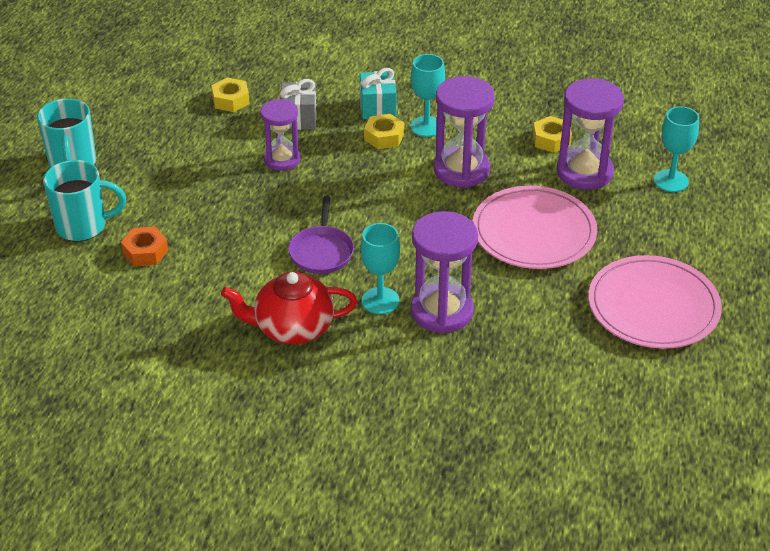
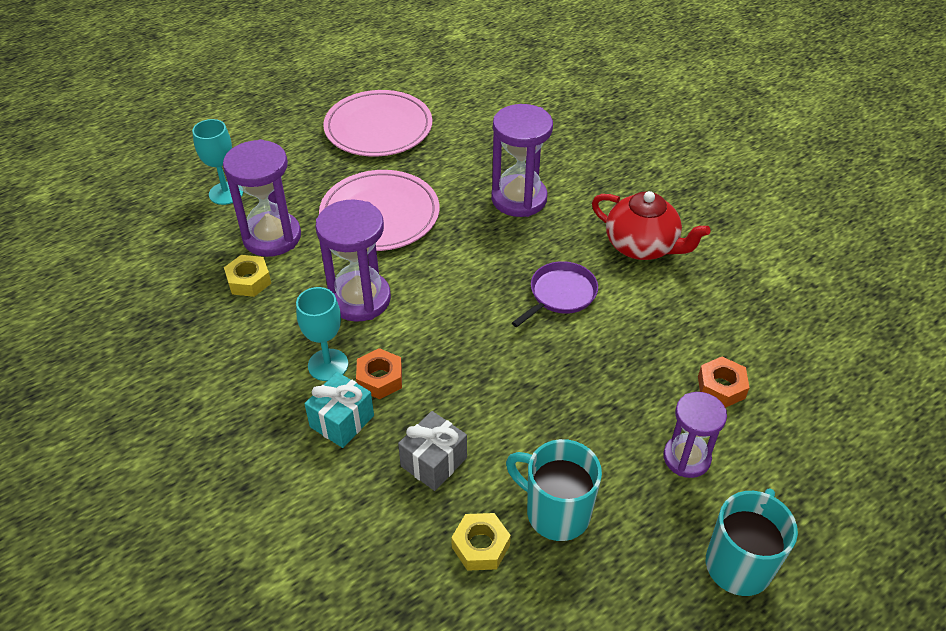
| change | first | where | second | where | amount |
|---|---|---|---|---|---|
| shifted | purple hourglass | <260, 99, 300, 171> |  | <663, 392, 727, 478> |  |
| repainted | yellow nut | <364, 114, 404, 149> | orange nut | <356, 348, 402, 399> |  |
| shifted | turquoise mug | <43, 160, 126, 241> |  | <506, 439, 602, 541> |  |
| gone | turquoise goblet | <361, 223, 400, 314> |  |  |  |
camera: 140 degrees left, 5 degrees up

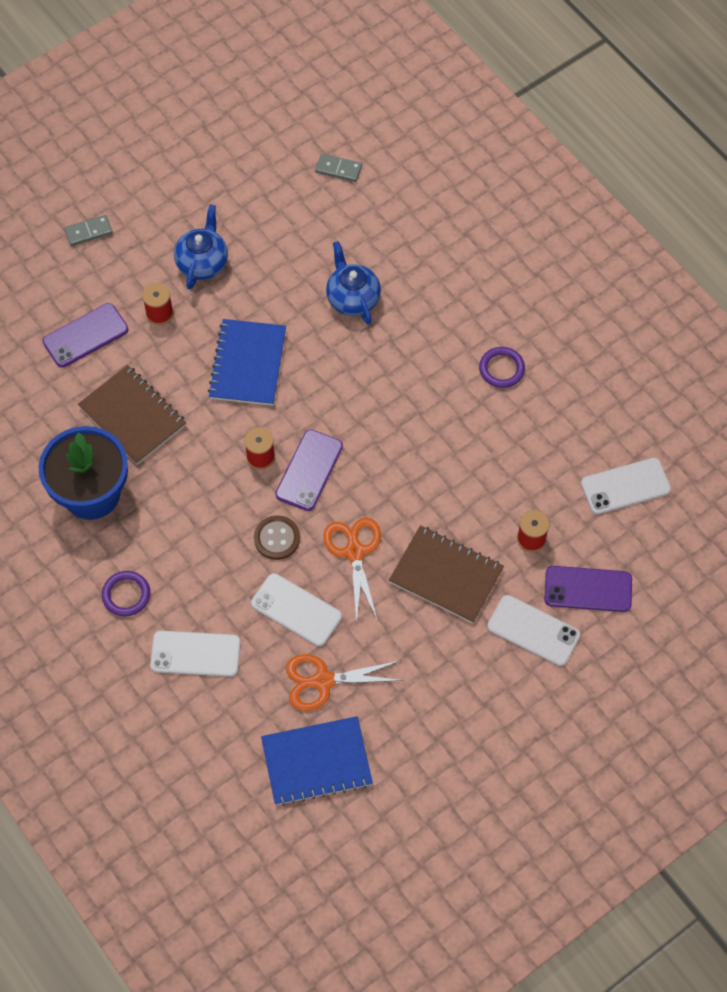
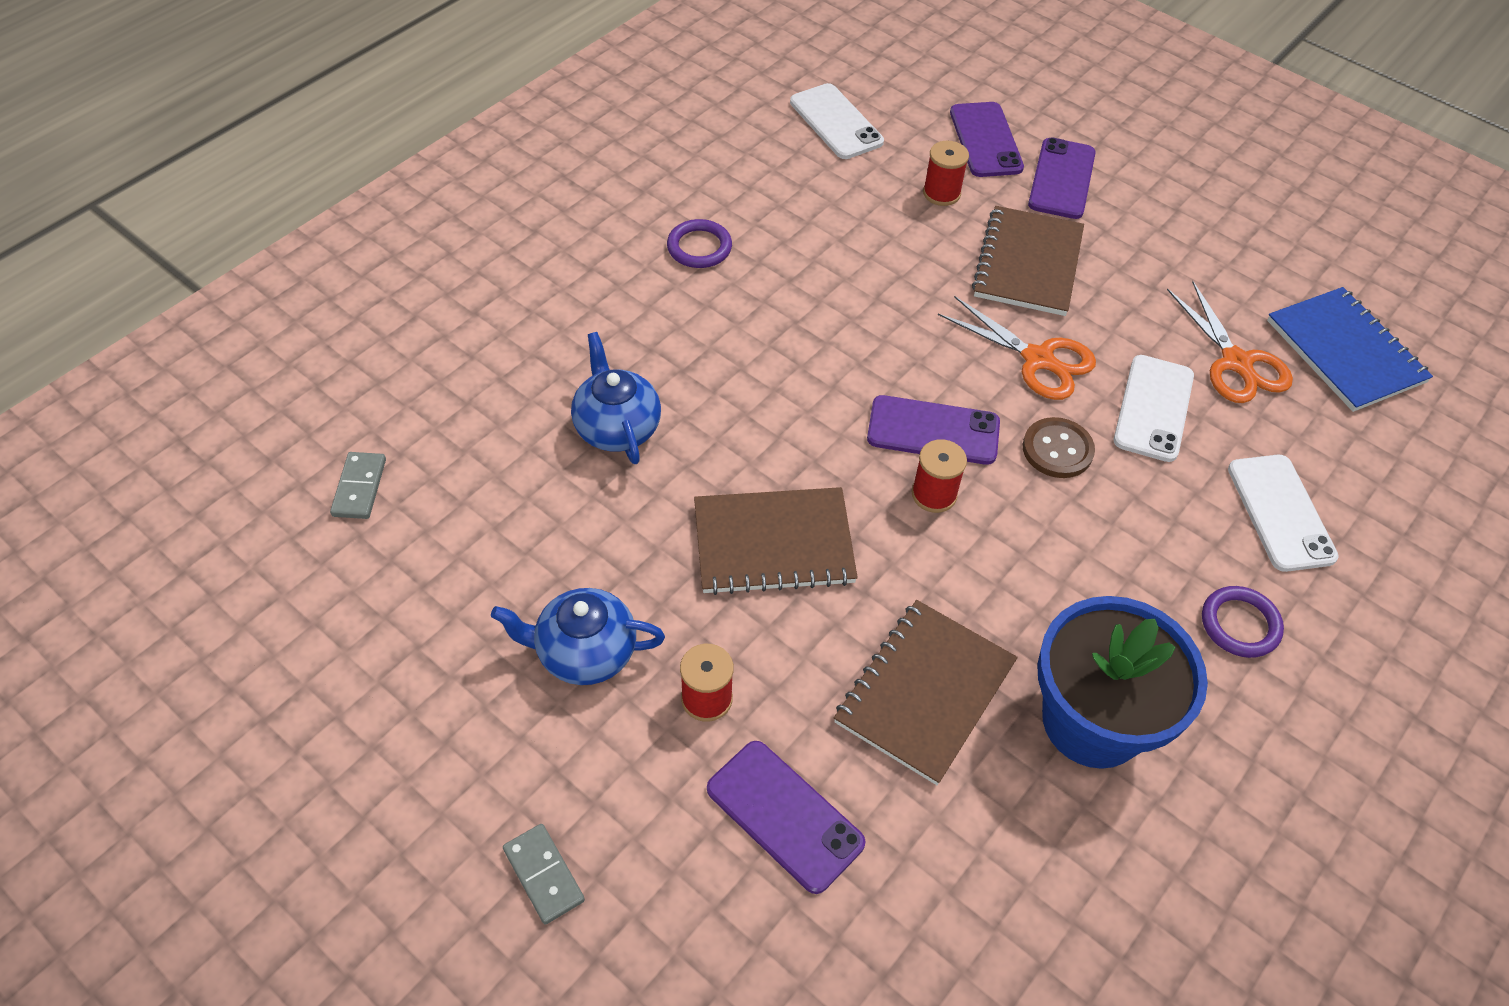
| change | first | where | second | where | amount |
|---|---|---|---|---|---|
| rotated | blue teapot | <326, 241, 381, 325> |  | <571, 332, 661, 464> | 105 degrees clockwise |
| repainted | blue notebook | <208, 319, 286, 406> | brown notebook | <694, 487, 858, 595> |  |
| rotated | orange scissors | <323, 517, 381, 624> |  | <938, 296, 1096, 400> | 120 degrees counterclockwise |
| repainted | white phone | <487, 595, 580, 666> | purple phone | <1028, 137, 1096, 219> |  |
camera: 105 degrees left, 10 degrees down

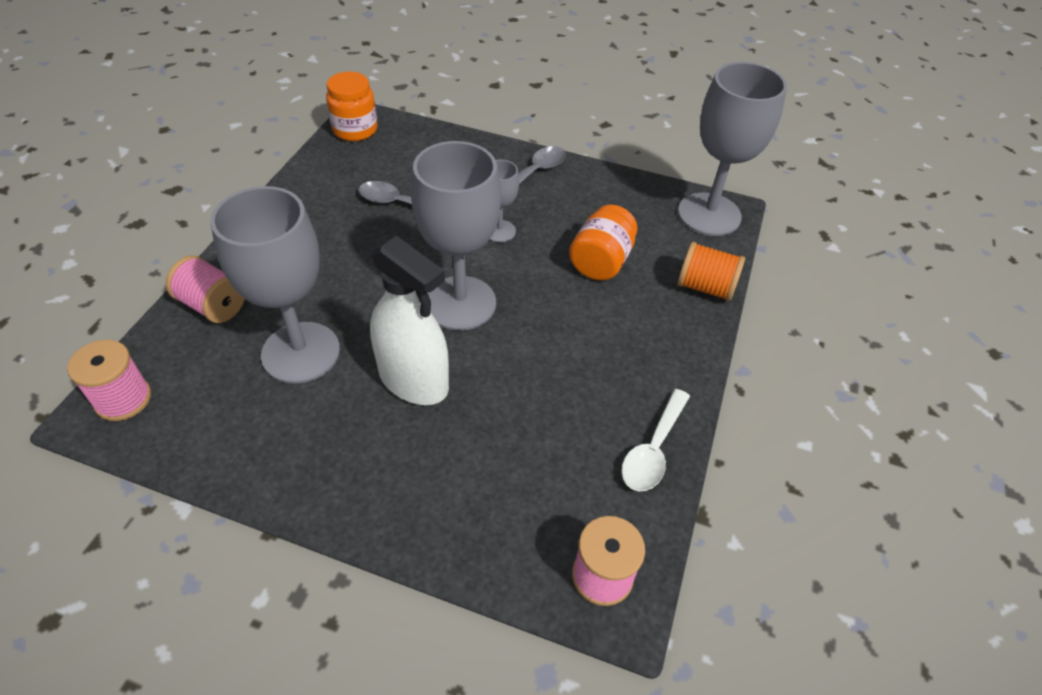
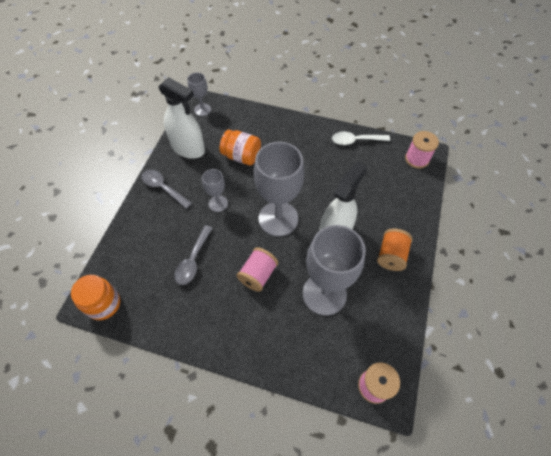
| change | first | where | second | where | amount |
|---|---|---|---|---|---|
| scaled | grey goblet | <678, 62, 787, 236> |  | <187, 73, 211, 116> | x0.49 |
| shifted | orange spool | <677, 242, 745, 301> |  | <377, 229, 412, 271> |  |
| shifted | pink spool | <166, 255, 245, 323> |  | <236, 247, 278, 292> |  |
| rotated | white spoon | <621, 389, 690, 491> |  | <332, 132, 390, 145> | 150 degrees clockwise |
| new |  |  | white spray bottle | <158, 77, 205, 159> |  |
camera: 90 degrees left, 10 degrees up

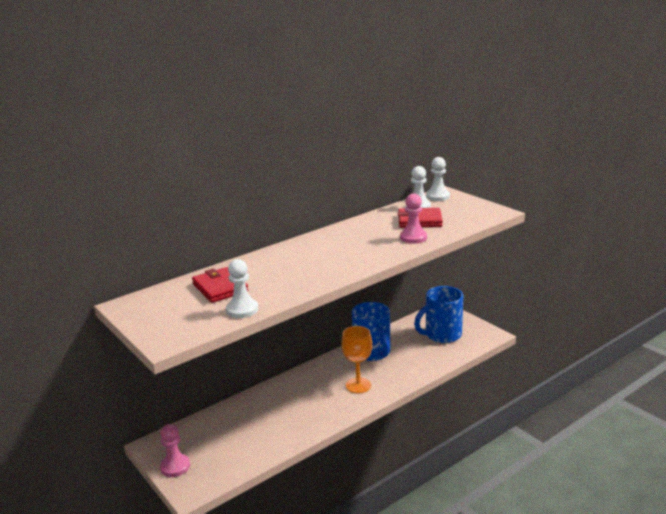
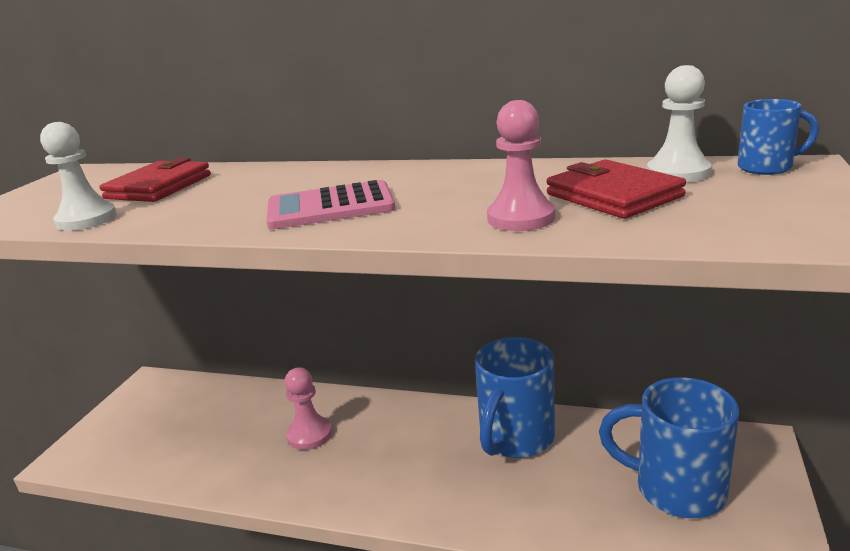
| change | first | where | second | where | amount |
|---|---|---|---|---|---|
| swapped | white pawn | <426, 157, 450, 201> | blue mug | <737, 99, 819, 175> |  |
| gone | orange goblet | <342, 326, 372, 393> |  |  |  |
| shifted | pink pawn | <160, 424, 190, 477> |  | <285, 367, 332, 450> |  |
| new |  |  | pink calculator | <266, 180, 395, 229> |  |
camera: 55 degrees right, 0 degrees up

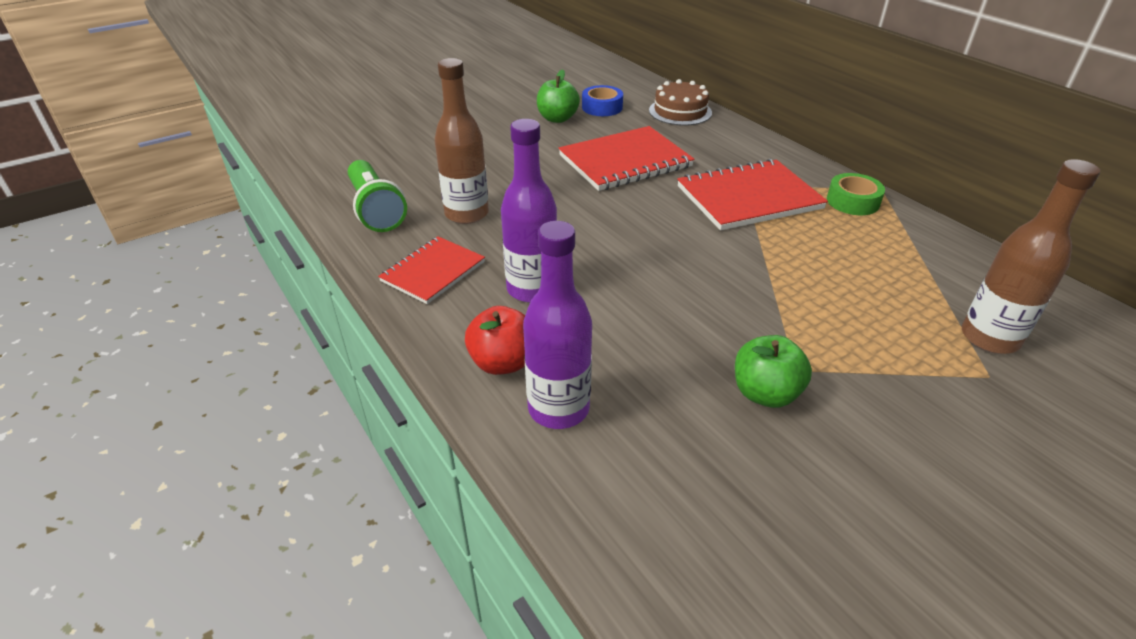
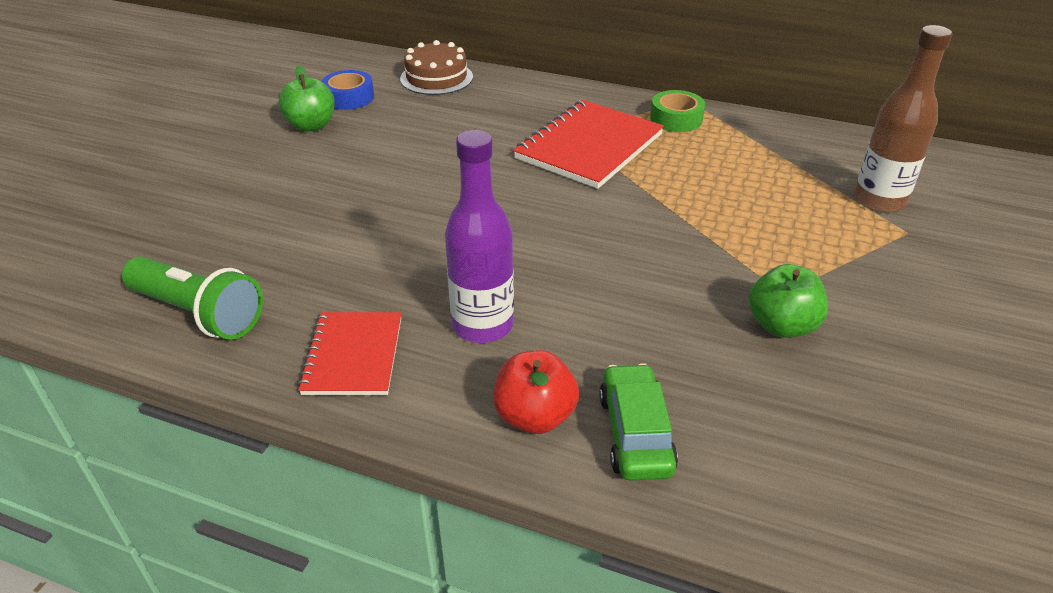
| change | first | where | second | where | amount |
|---|---|---|---|---|---|
| gone | brown bottle | <435, 58, 489, 224> |  |  |  |
| gone | red notebook | <558, 126, 695, 191> |  |  |  |
| swapped | purple bottle | <523, 221, 592, 429> | green car | <599, 363, 678, 481> |  |
camera: 35 degrees left, 0 degrees up

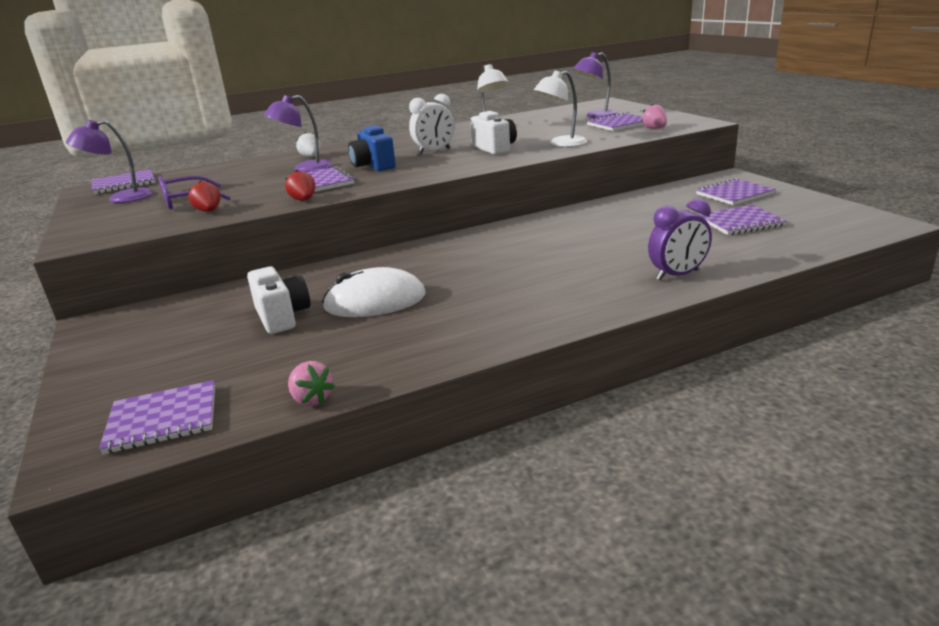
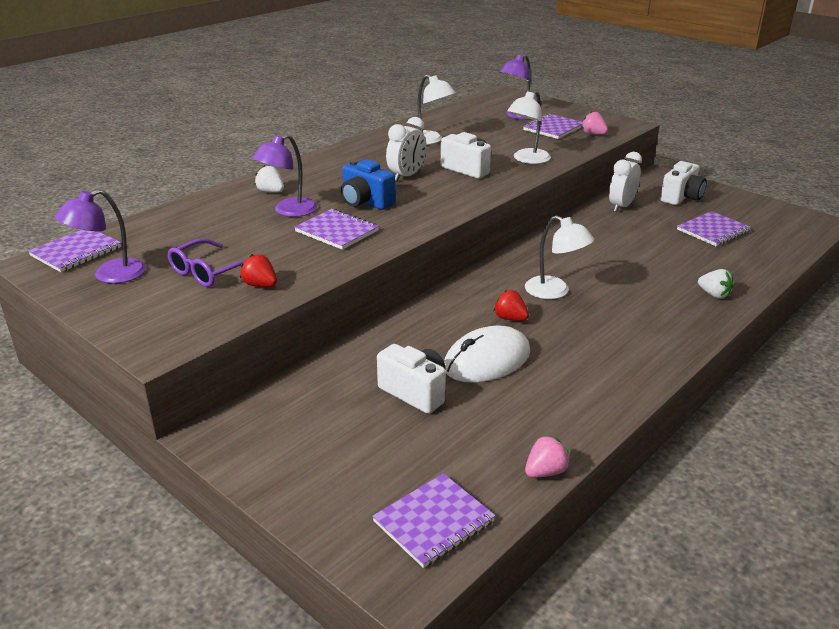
| change | first | where | second | where | amount |
|---|---|---|---|---|---|
| shifted | red strawberry | <285, 170, 315, 201> |  | <493, 290, 529, 321> |  |
| swapped | purple notebook | <696, 178, 775, 205> | white camera | <660, 161, 707, 205> |  |
| swapped | purple clock | <648, 199, 712, 280> | white strawberry | <698, 269, 734, 299> |  |
| rotated | pink strawberry | <288, 361, 335, 406> |  | <525, 435, 570, 478> | 60 degrees counterclockwise |
| new |  |  | white clock | <609, 152, 642, 212> |  |
| new |  |  | white lamp | <525, 216, 594, 299> |  |
camera: 25 degrees left, 5 degrees up

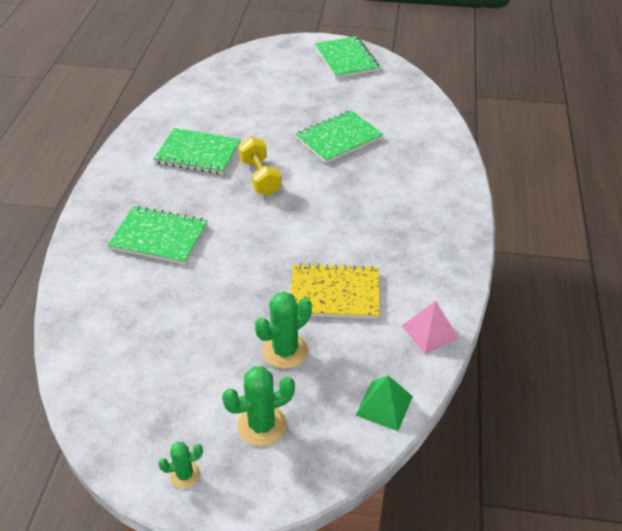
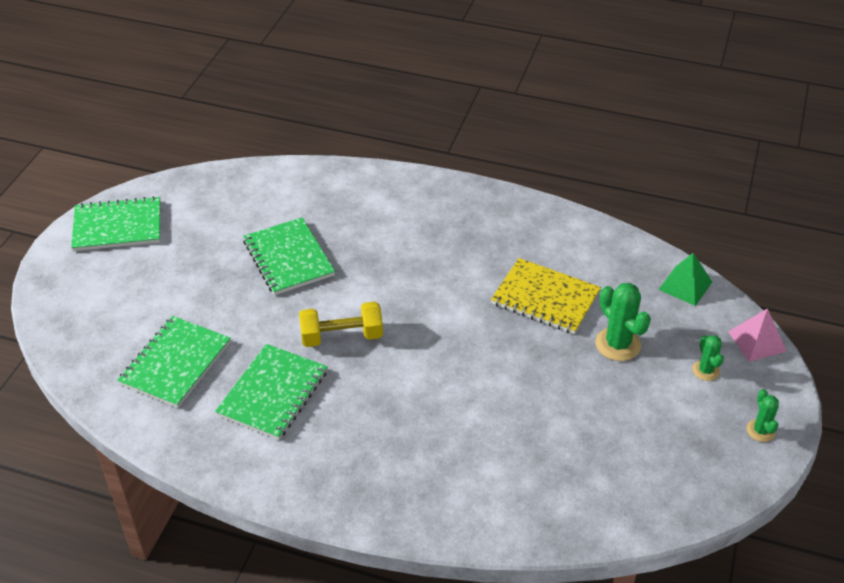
| change | first | where | second | where | amount |
|---|---|---|---|---|---|
| shifted | green notebook | <108, 206, 207, 264> |  | <117, 316, 231, 408> |  |
| rotated | yellow notebook | <291, 263, 380, 319> |  | <491, 258, 601, 334> | 75 degrees counterclockwise |
| shifted | pink pyramid | <402, 301, 459, 354> |  | <728, 308, 787, 362> |  |
| scaled | green cactus | <222, 366, 295, 446> |  | <692, 335, 724, 381> | x0.59 |
camera: 80 degrees left, 0 degrees up

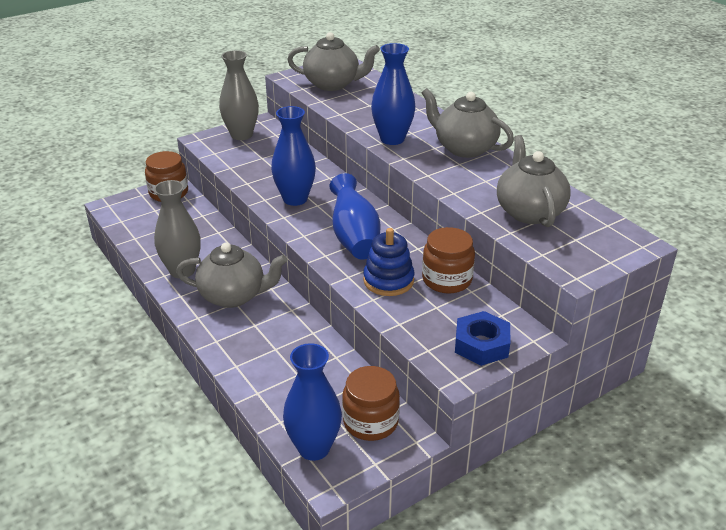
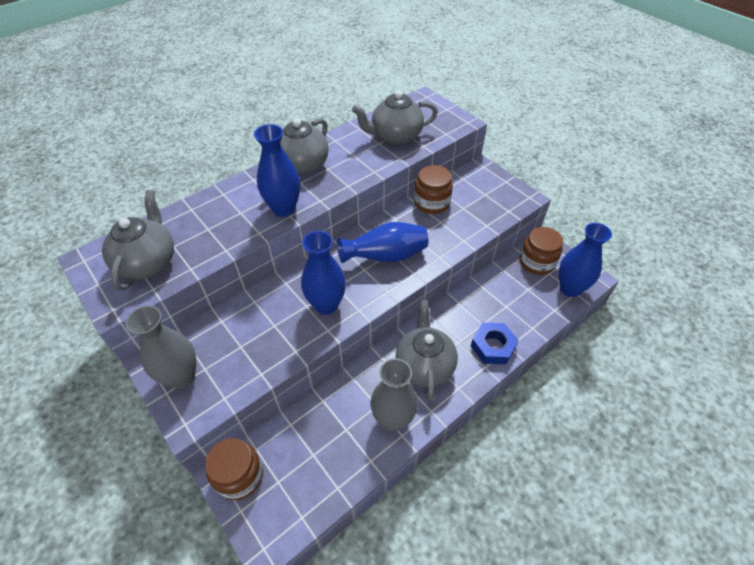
| change | first | where | second | where | amount |
|---|---|---|---|---|---|
| gone | blue stacking toy | <363, 228, 414, 296> |  |  |  |
| shifted | blue nut | <455, 311, 510, 366> |  | <471, 322, 519, 364> |  |
camera: 95 degrees left, 15 degrees up

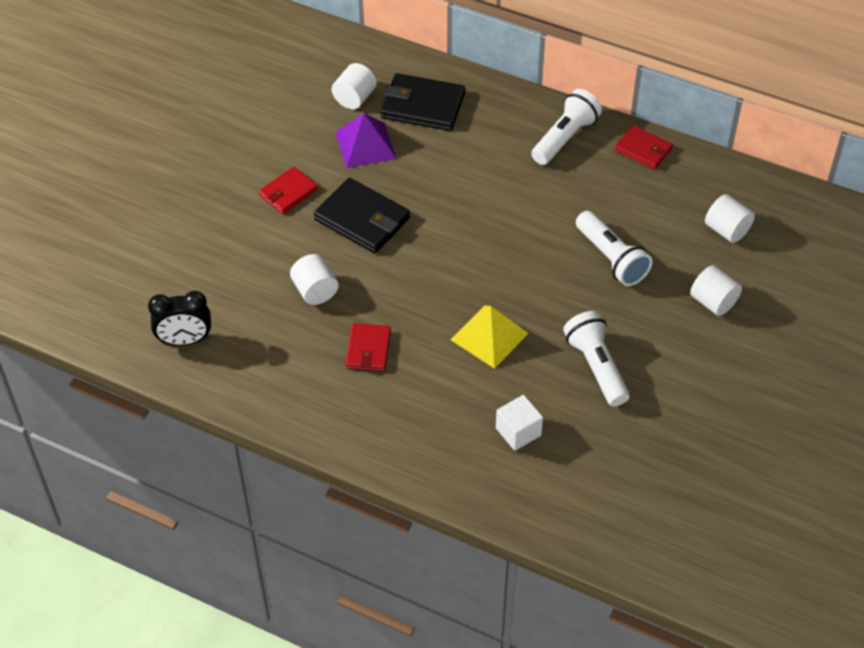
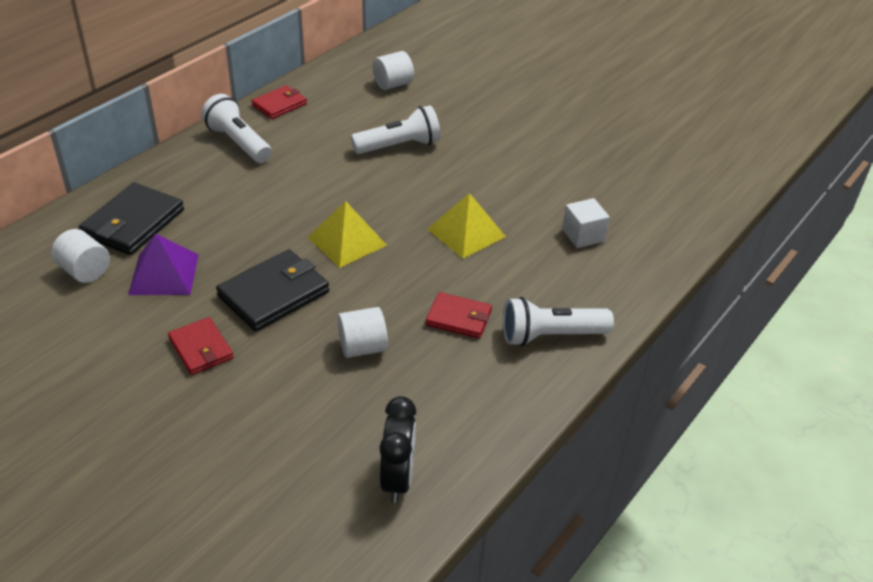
| change | first | where | second | where | amount |
|---|---|---|---|---|---|
| gone | white cylinder | <690, 265, 742, 316> |  |  |  |
| shifted | white flashlight | <563, 311, 630, 406> |  | <503, 297, 614, 346> |  |
| new |  |  | yellow pyramid | <307, 201, 387, 268> |  |
camera: 80 degrees left, 10 degrees down

